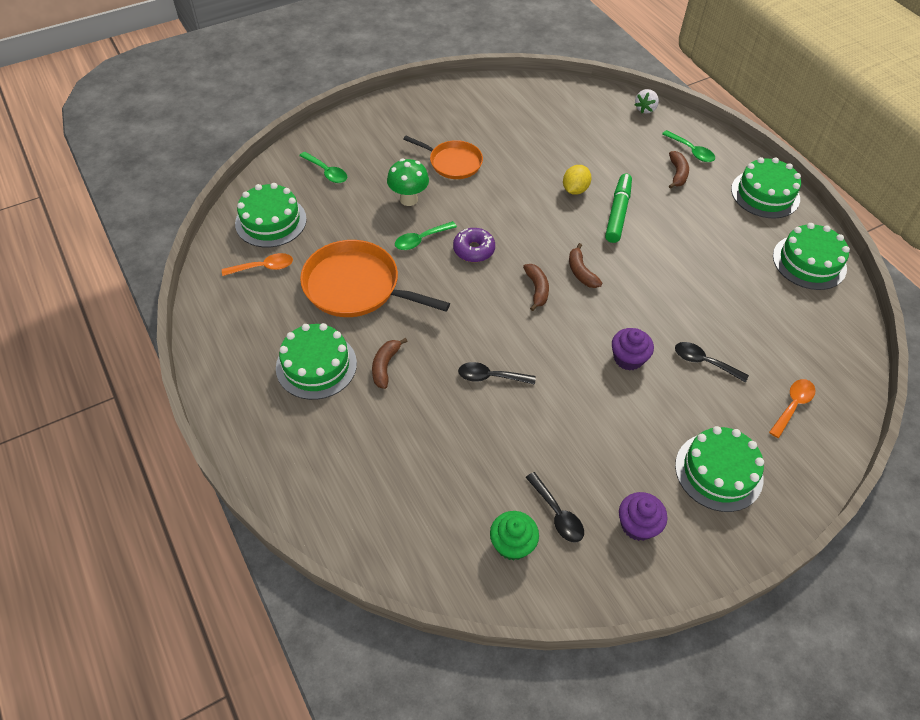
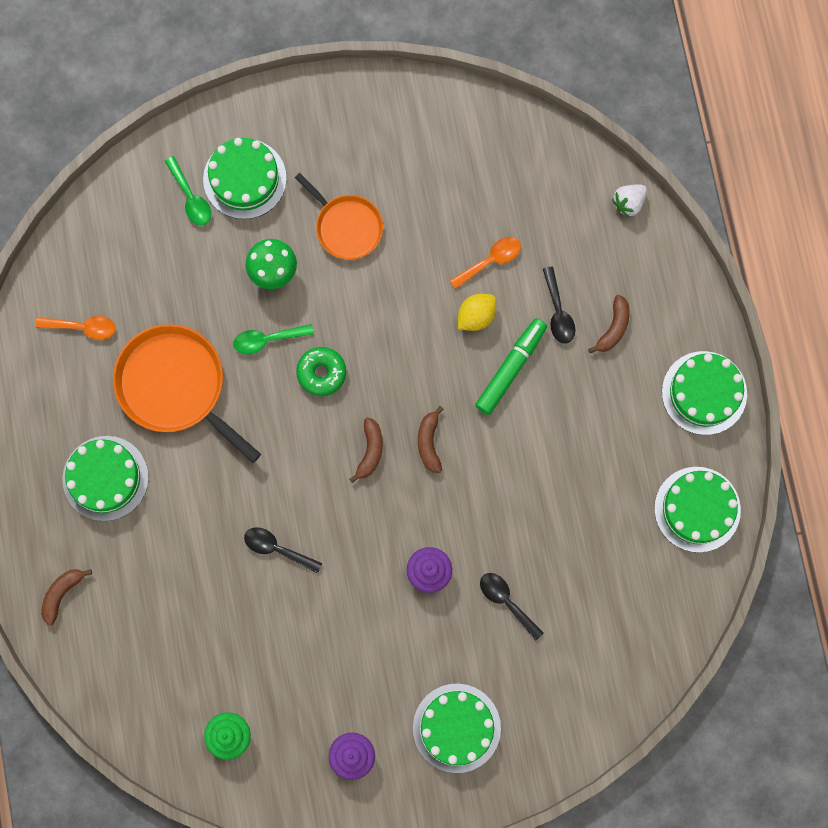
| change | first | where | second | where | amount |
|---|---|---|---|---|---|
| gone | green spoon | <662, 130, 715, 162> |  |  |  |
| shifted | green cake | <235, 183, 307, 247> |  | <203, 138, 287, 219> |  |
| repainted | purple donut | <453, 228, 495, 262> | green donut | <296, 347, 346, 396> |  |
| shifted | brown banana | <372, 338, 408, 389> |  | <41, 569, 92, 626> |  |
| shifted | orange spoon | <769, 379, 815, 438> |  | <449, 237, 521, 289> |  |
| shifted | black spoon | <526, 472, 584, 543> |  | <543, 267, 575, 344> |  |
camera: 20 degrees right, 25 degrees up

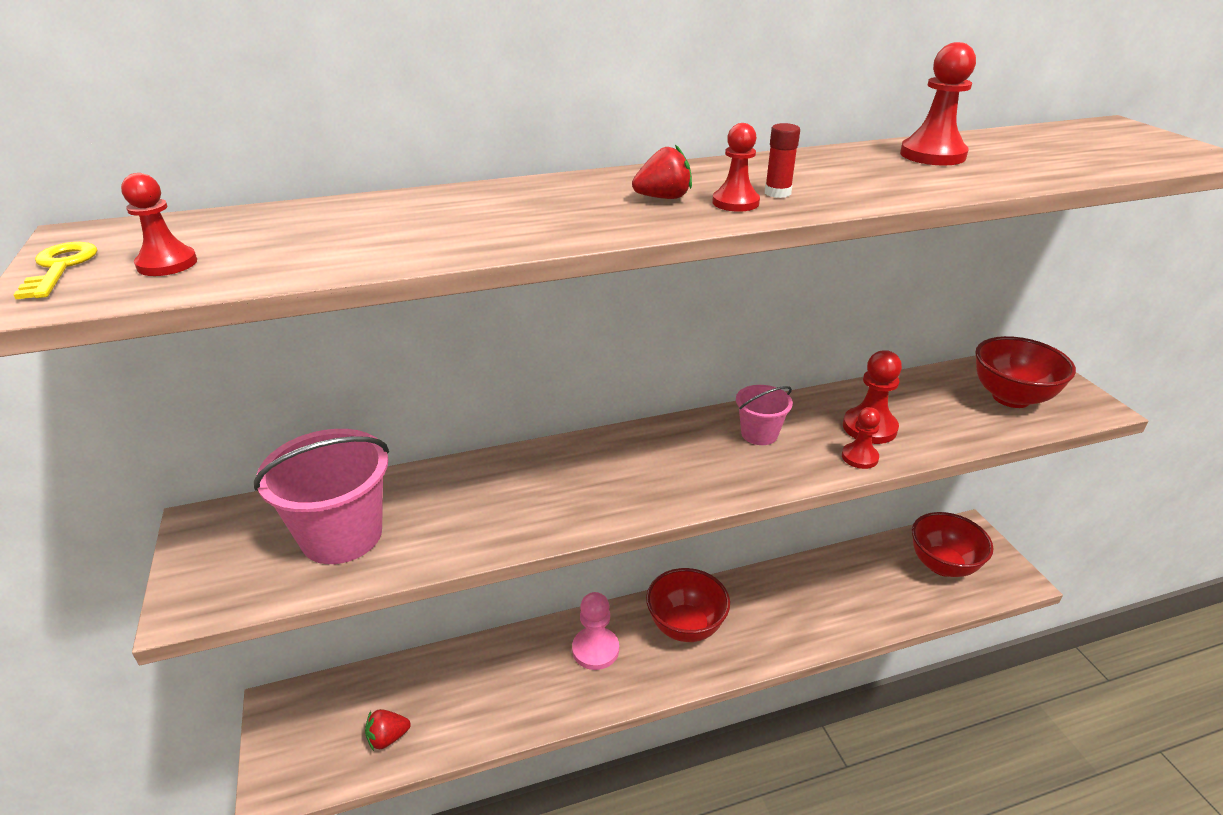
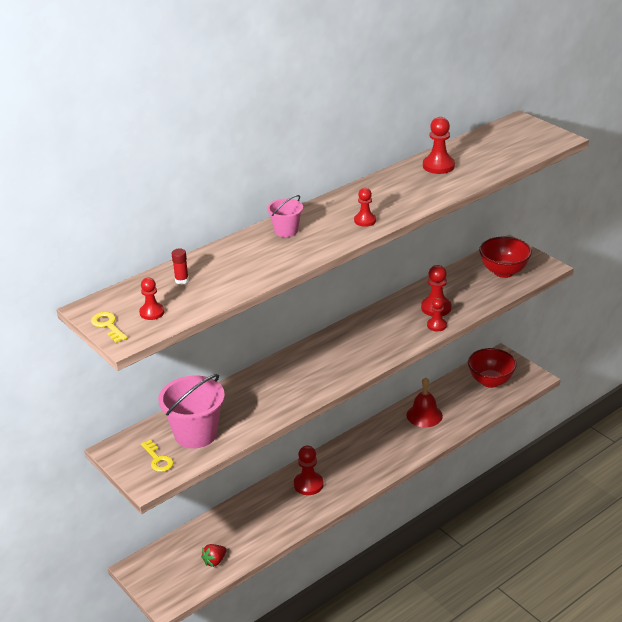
| change | first | where | second | where | amount |
|---|---|---|---|---|---|
| shifted | red glue stick | <765, 123, 800, 198> |  | <172, 248, 189, 285> |  |
| gone | red strawberry | <632, 144, 692, 199> |  |  |  |
| shifted | pink bucket | <736, 385, 793, 445> |  | <267, 195, 303, 237> |  |
| gone | red bowl | <646, 568, 730, 642> |  |  |  |
| repainted | pink pawn | <572, 592, 619, 670> | red pawn | <294, 446, 324, 495> |  |
| new |  |  | red bell | <406, 377, 443, 428> |  |
| new |  |  | yellow key | <141, 440, 174, 472> |  |
camera: 20 degrees left, 0 degrees up

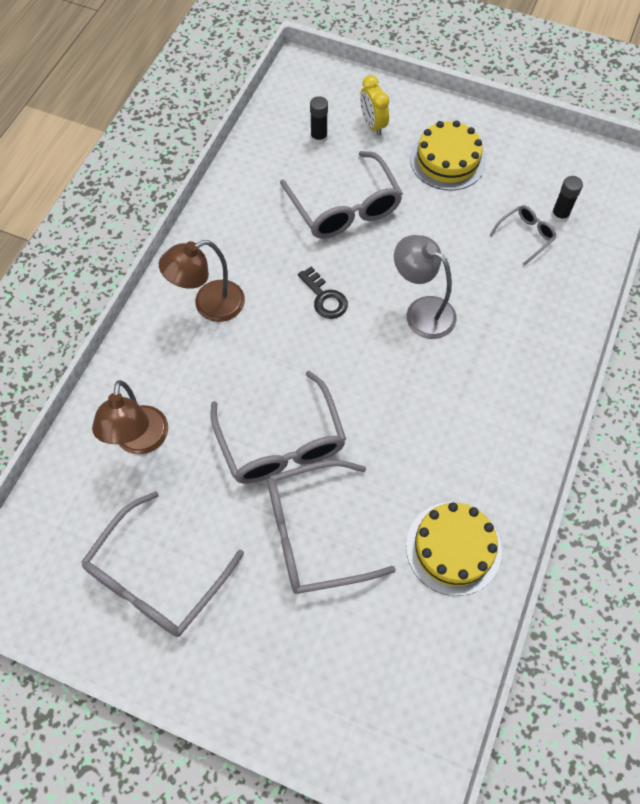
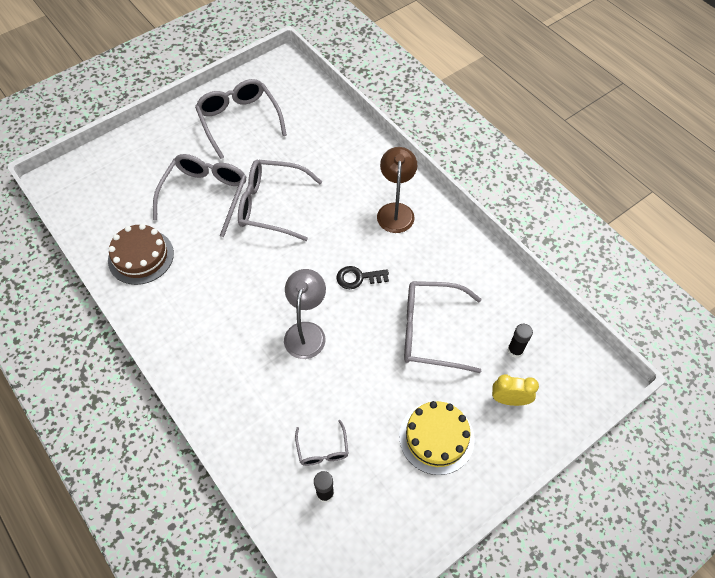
| change | first | where | second | where | amount |
|---|---|---|---|---|---|
| rotated | grey lamp | <394, 235, 457, 339> |  | <284, 269, 326, 359> | 60 degrees counterclockwise |
| gone | brown lamp | <92, 380, 168, 454> |  |  |  |
| repainted | yellow cake | <406, 502, 502, 596> | brown cake | <108, 224, 174, 285> |  |
camera: 120 degrees right, 5 degrees down

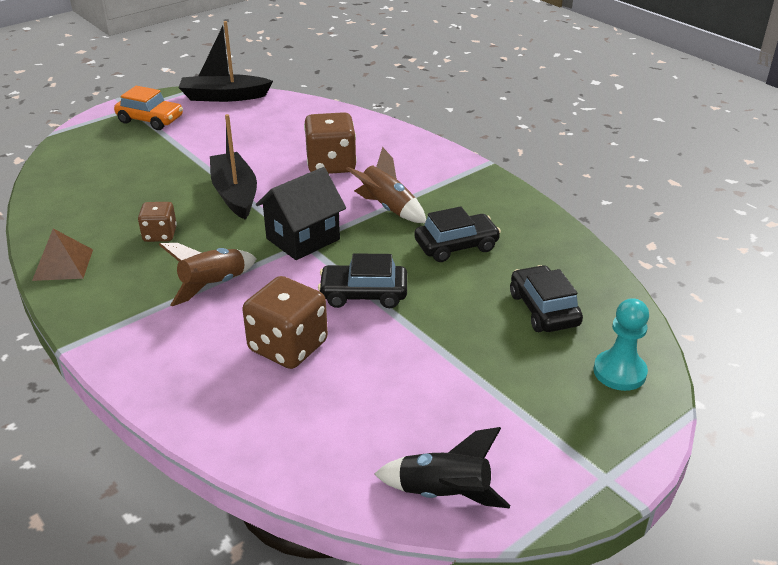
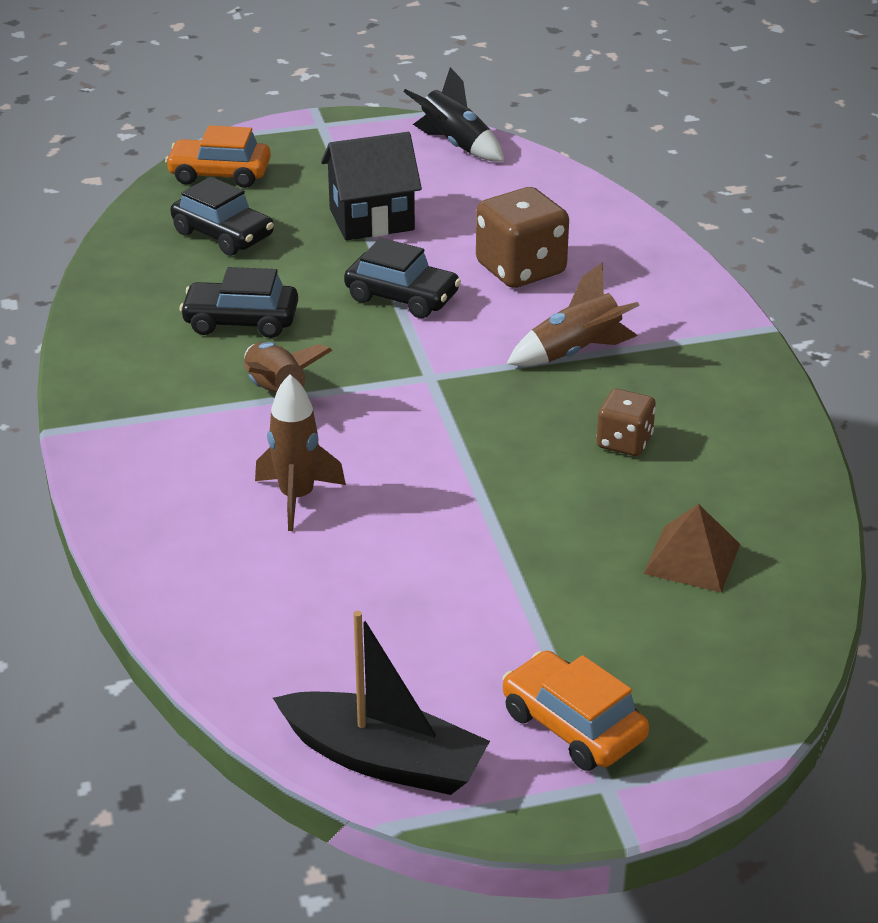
| change | first | where | second | where | amount |
|---|---|---|---|---|---|
| swapped | brown dice | <304, 112, 357, 174> | brown rocket | <255, 374, 346, 531> |  |
| gone | black boat | <210, 114, 257, 220> |  |  |  |
| shifted | black house | <256, 167, 346, 260> |  | <321, 132, 422, 240> |  |
| shifted | brown pyramid | <32, 228, 93, 281> |  | <644, 504, 740, 593> |  |
| rotated | black car | <510, 265, 583, 332> |  | <171, 177, 274, 256> | 60 degrees counterclockwise |
| swapped | turquoise pawn | <594, 298, 649, 391> | orange car | <165, 125, 271, 188> |  |
camera: 155 degrees left, 0 degrees up

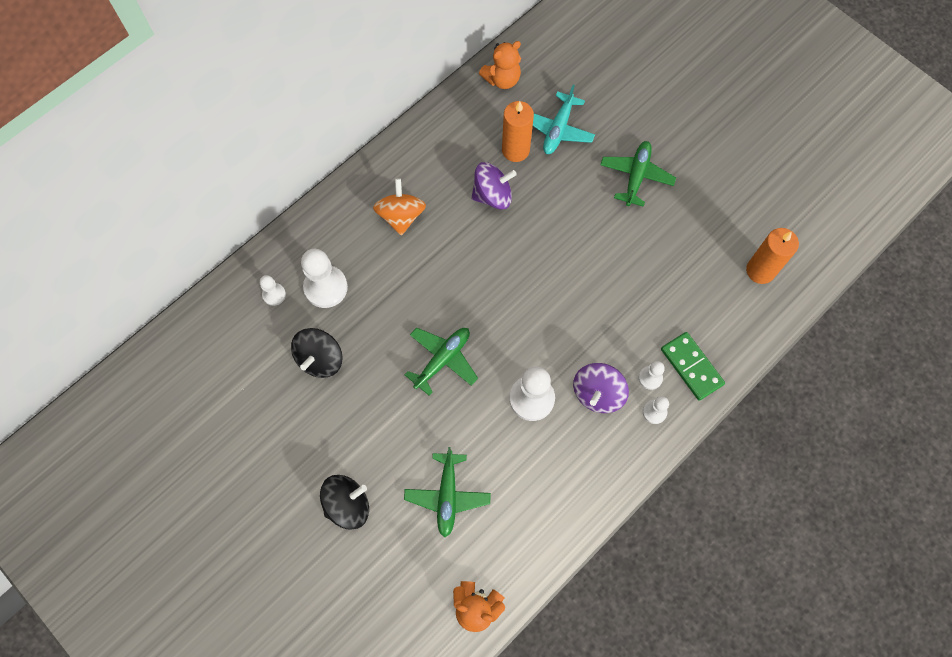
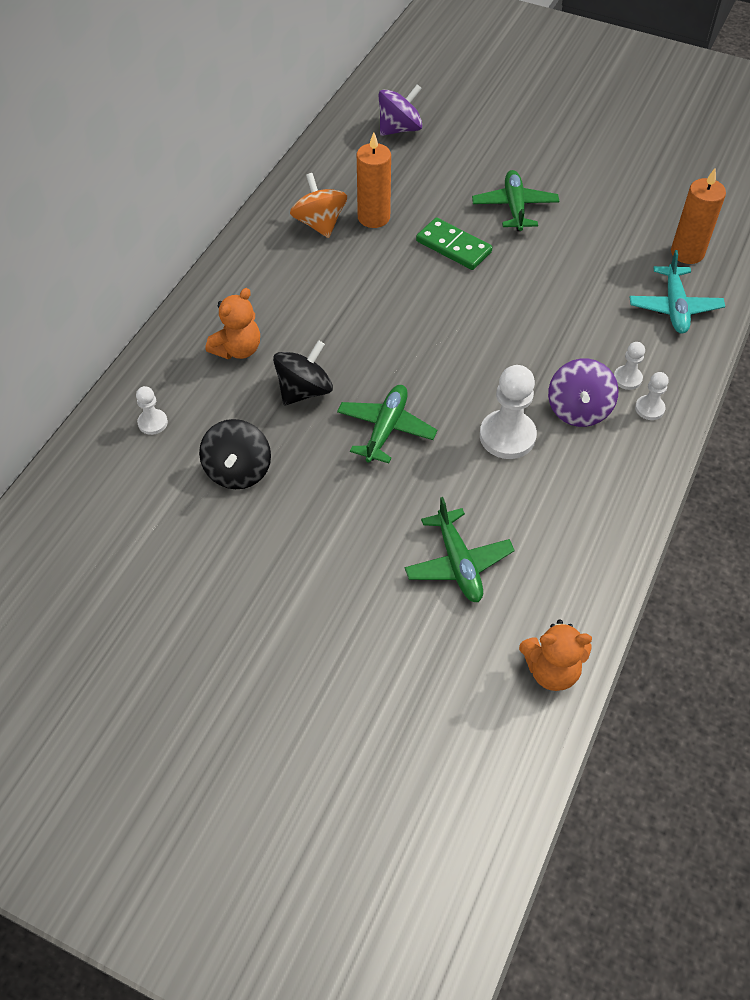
| change | first | where | second | where | amount |
|---|---|---|---|---|---|
| shifted | orange teddy bear | <479, 41, 521, 89> |  | <206, 288, 260, 359> |  |
| shifted | turquoise plane | <533, 84, 595, 154> |  | <630, 250, 725, 334> |  |
| shifted | purple spinning top | <471, 162, 517, 210> |  | <379, 84, 423, 136> |  |
| shifted | orange spinning top | <373, 178, 426, 236> |  | <290, 173, 347, 238> |  |
| gone | white pawn | <301, 249, 348, 308> |  |  |  |
| shifted | green domino | <661, 332, 725, 400> |  | <416, 217, 493, 270> |  |
| shifted | black spinning top | <320, 475, 369, 530> |  | <273, 340, 333, 405> |  |
camera: 20 degrees left, 15 degrees down

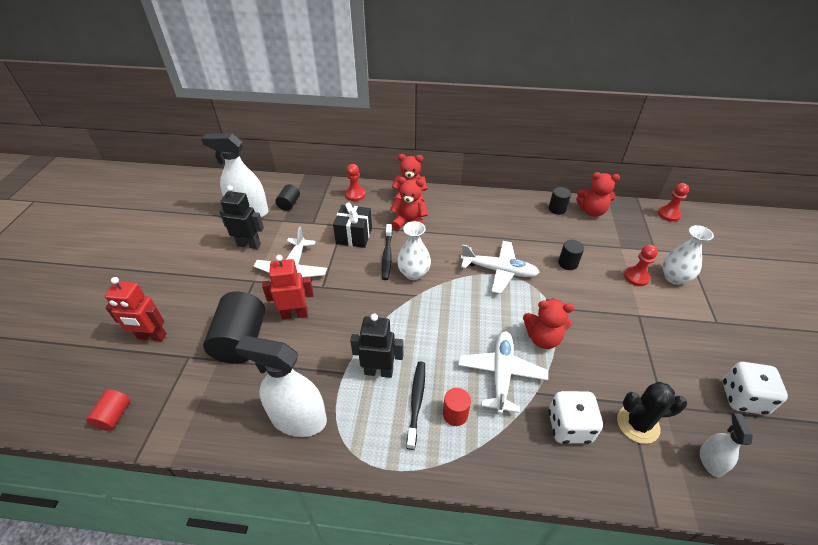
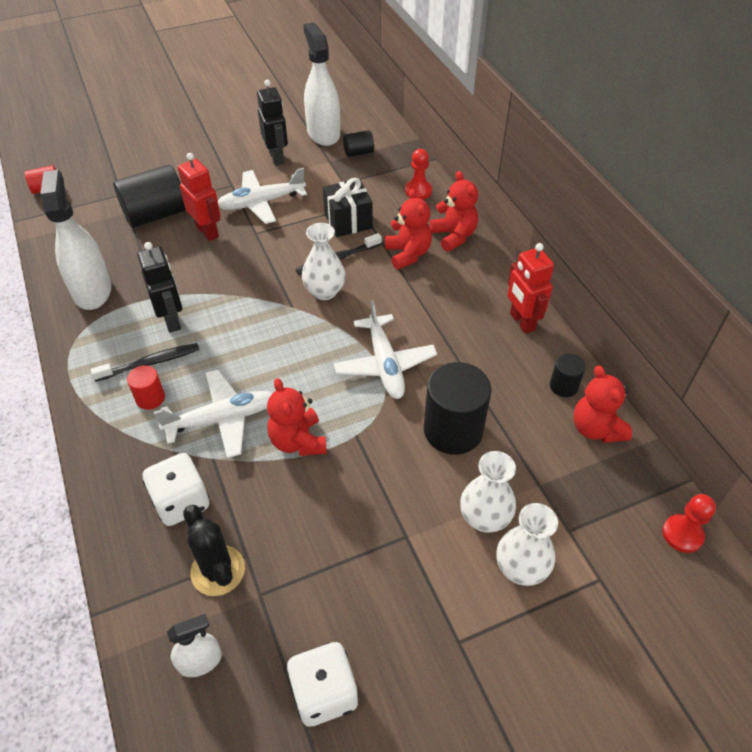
| change | first | where | second | where | amount |
|---|---|---|---|---|---|
| scaled | black cylinder | <558, 240, 584, 270> |  | <424, 362, 492, 455> | x1.99 |
| swapped | red pawn | <624, 245, 658, 286> | white vase | <460, 451, 516, 533> |  |
| shifted | red robot | <105, 277, 167, 342> |  | <507, 243, 554, 334> |  |
camera: 60 degrees right, 5 degrees up

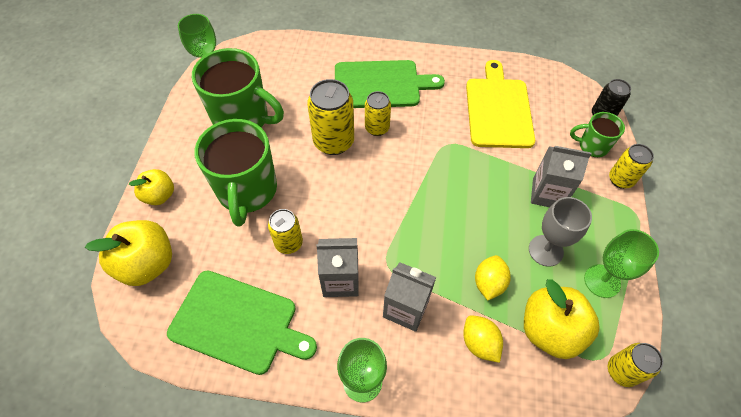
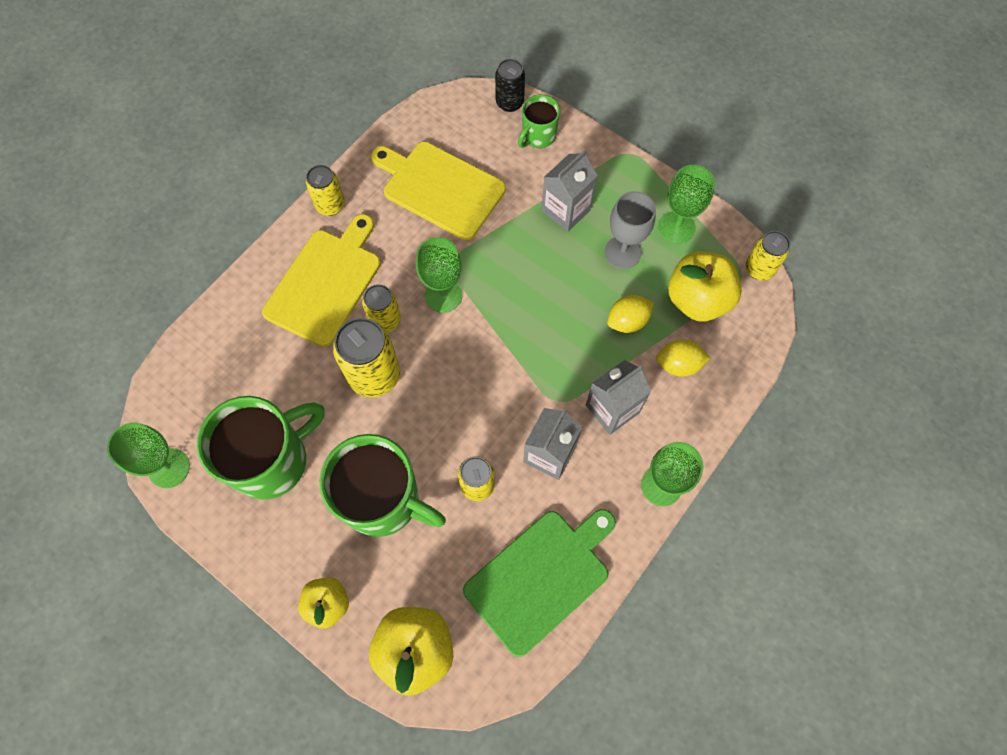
| change | first | where | second | where | amount |
|---|---|---|---|---|---|
| repainted | green cutting board | <335, 60, 445, 108> | yellow cutting board | <262, 214, 381, 347> |  |
| shifted | yellow can | <609, 144, 654, 189> |  | <306, 165, 345, 216> |  |
| rotated | yellow lemon | <475, 255, 511, 300> |  | <607, 295, 654, 333> | 75 degrees counterclockwise |
| new |  |  | green goblet | <416, 237, 462, 313> |  |
camera: 60 degrees left, 10 degrees up

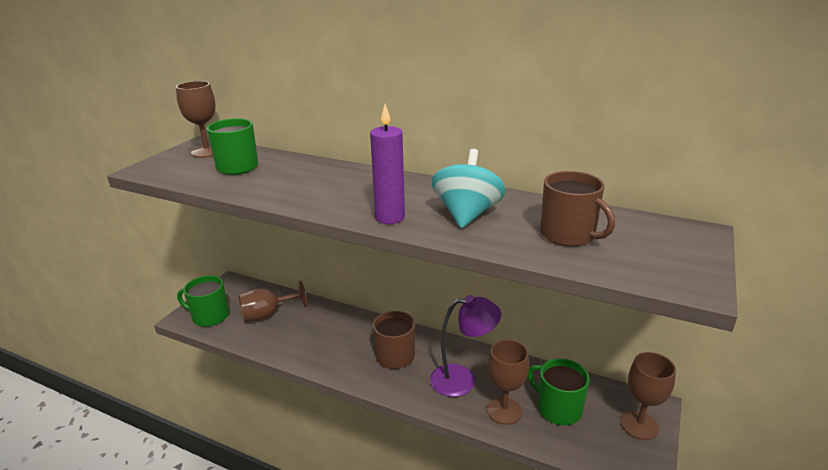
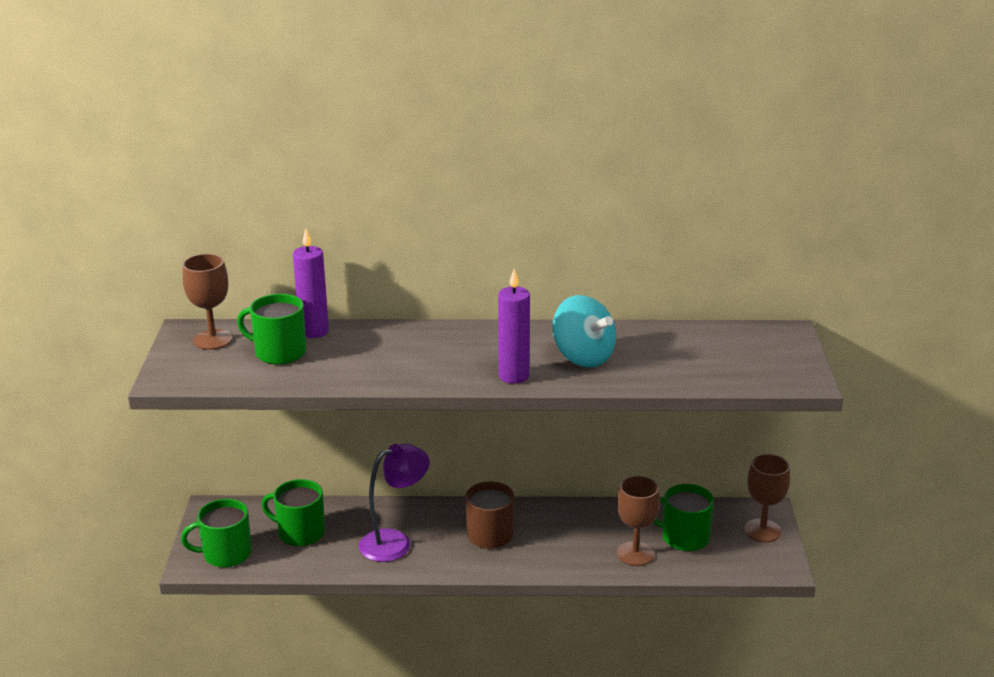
| change | first | where | second | where | amount |
|---|---|---|---|---|---|
| rotated | turquoise spinning top | <432, 149, 506, 228> |  | <552, 295, 616, 367> | 150 degrees clockwise |
| gone | brown mug | <540, 171, 615, 247> |  |  |  |
| swapped | brown goblet | <239, 280, 307, 322> | green mug | <262, 479, 325, 546> |  |
| shifted | purple lamp | <430, 295, 501, 397> |  | <359, 444, 430, 562> |  |
| new |  |  | purple candle | <293, 229, 329, 338> |  |
camera: 25 degrees left, 0 degrees up

